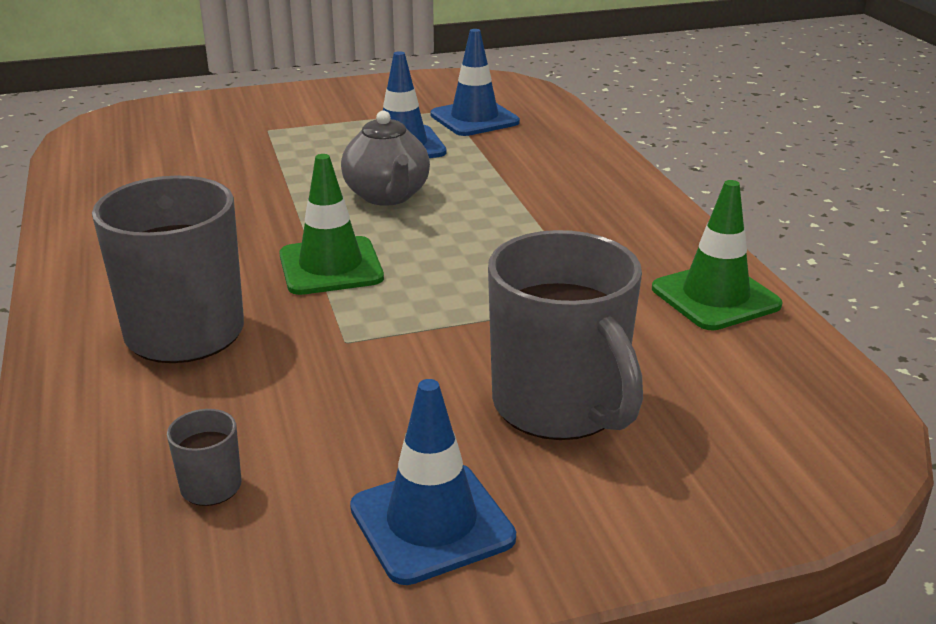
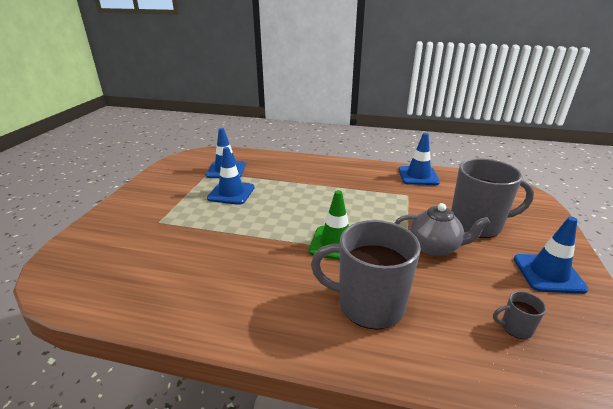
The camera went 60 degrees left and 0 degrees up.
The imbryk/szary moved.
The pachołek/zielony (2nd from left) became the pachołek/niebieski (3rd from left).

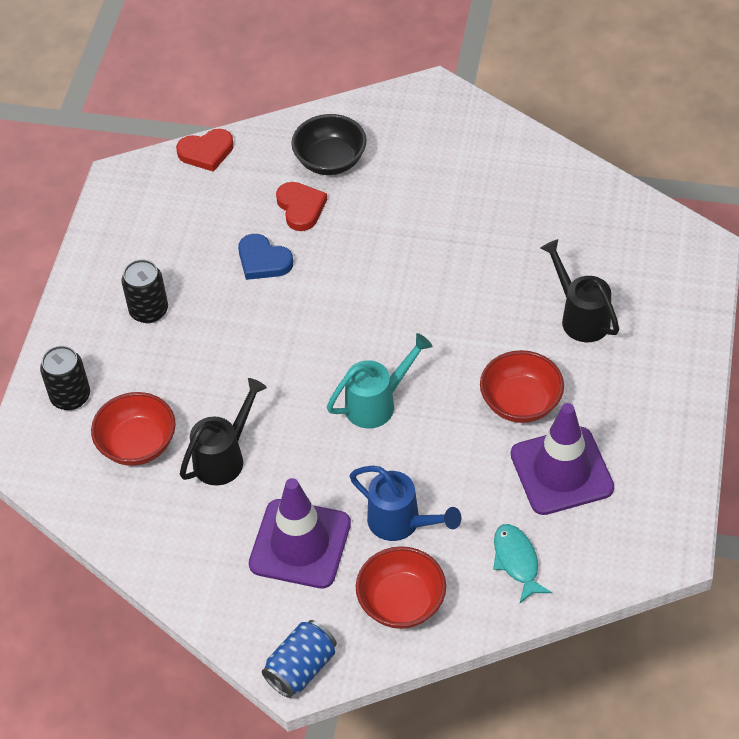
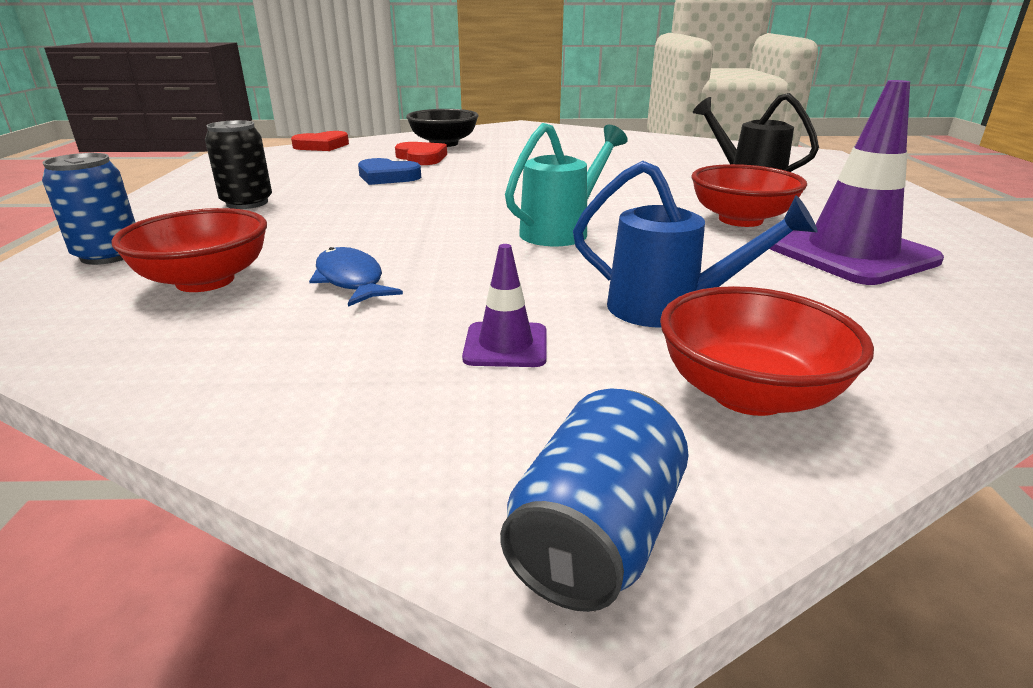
The camera went 15 degrees left and 25 degrees down.
The puszka/czarny (1st from left) became the puszka/niebieski (1st from left).
The konewka/czarny (1st from left) was replaced by the ryba/niebieski.
The pachołek/fioletowy (1st from left) changed to 0.48 times the size.
The ryba/turkusowy disappeared.

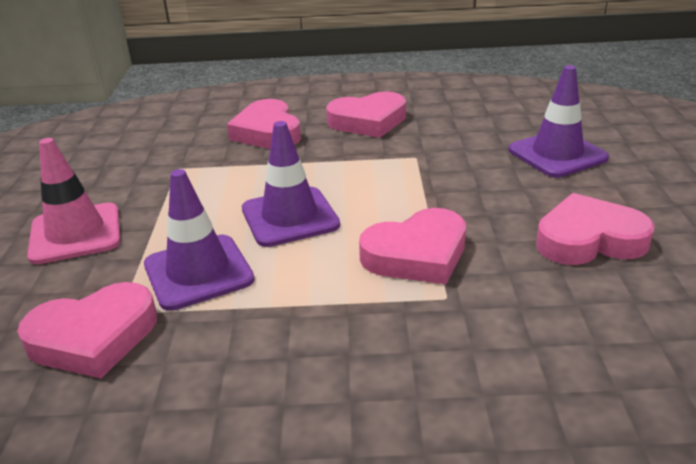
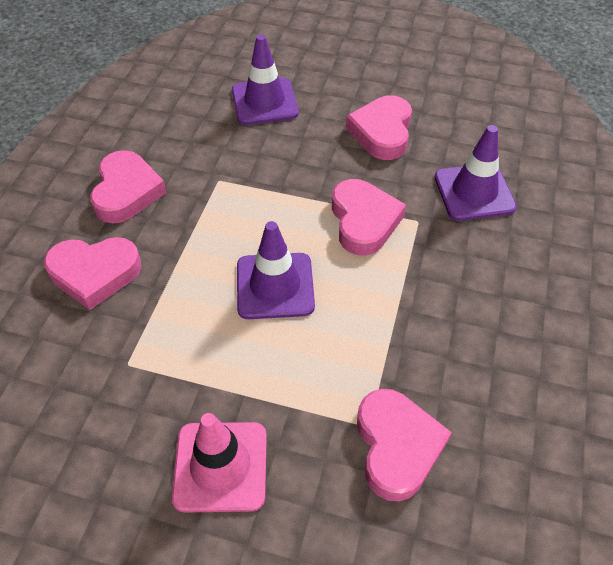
The camera went 75 degrees left and 20 degrees up.
The pachołek/fioletowy (1st from left in the first image) moved.

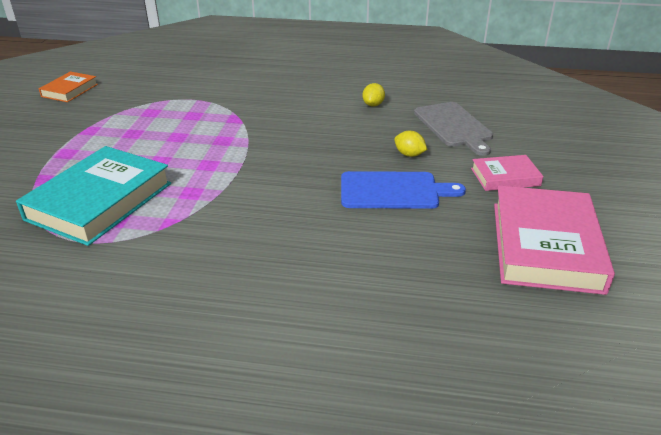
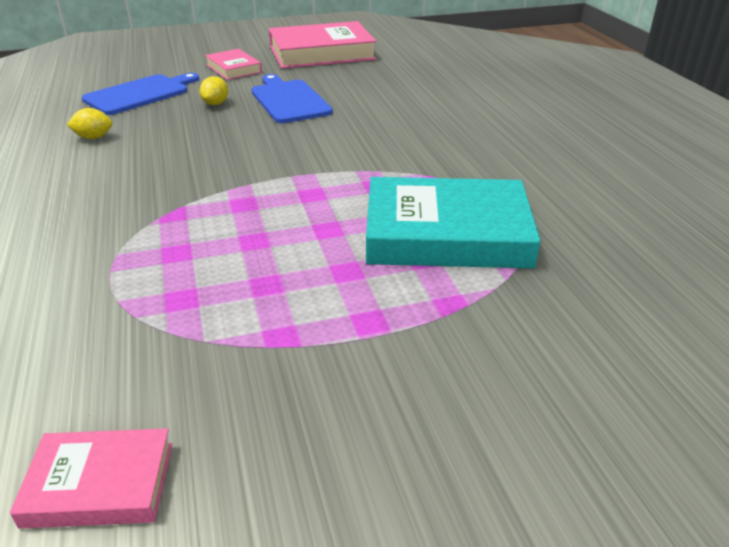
The camera went 115 degrees left and 0 degrees up.
The książka/pomarańczowy became the książka/różowy (1st from left).
The deska do krojenia/szary became the deska do krojenia/niebieski (1st from left).

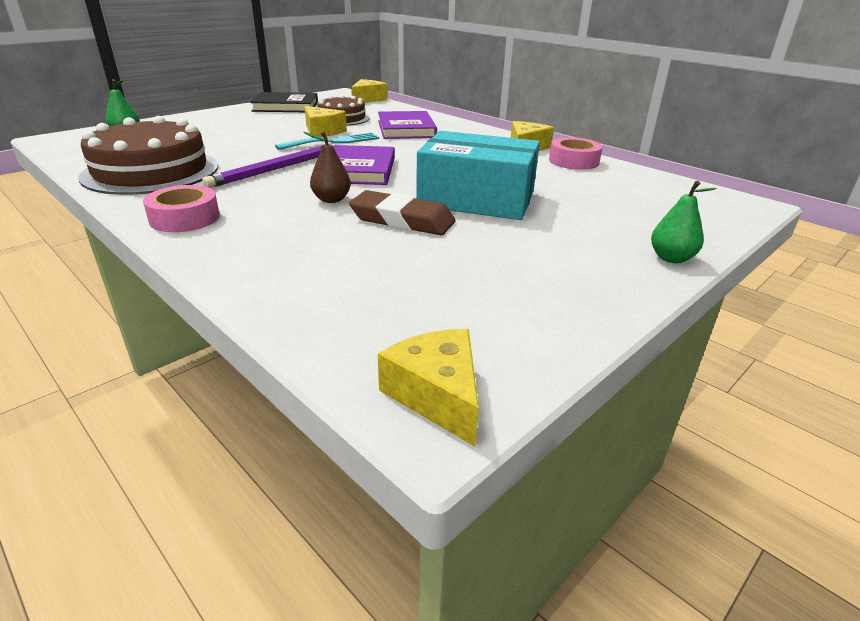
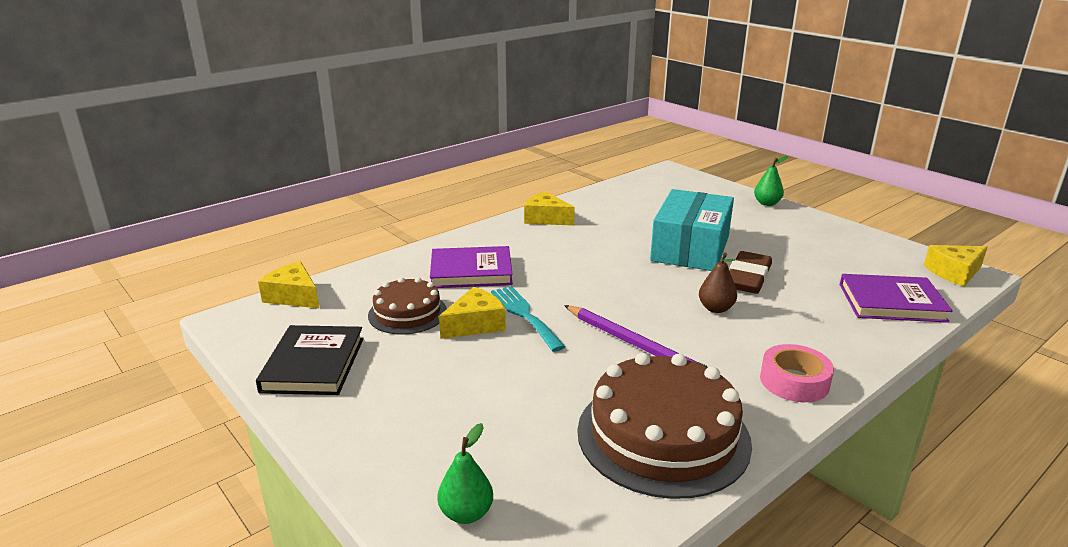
The camera went 85 degrees left and 5 degrees down.
The książka/fioletowy (1st from left in the first image) moved.
The taśma klejąca/różowy (2nd from left) disappeared.

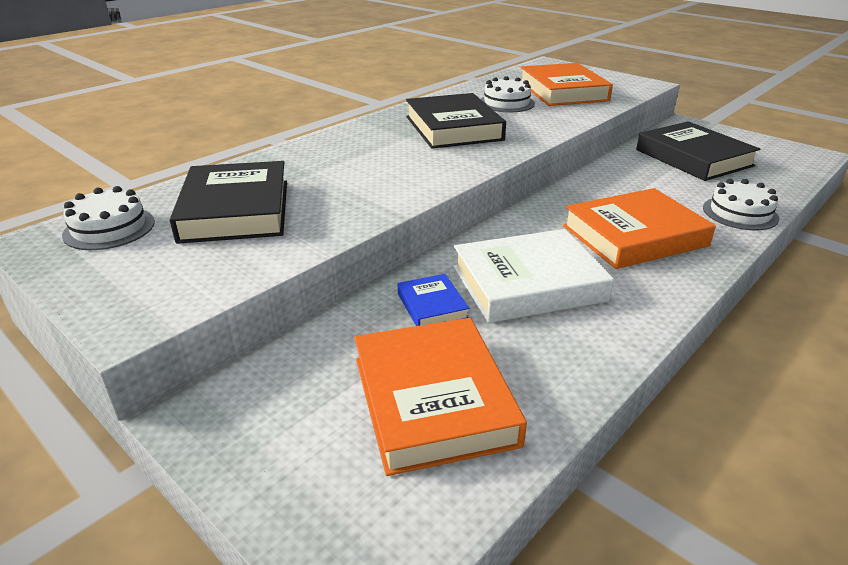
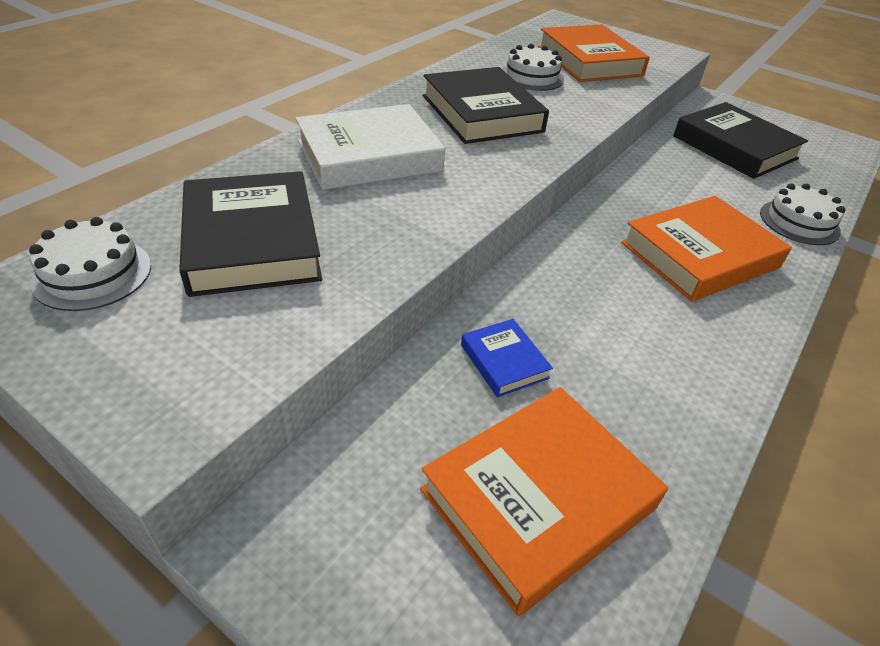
The camera went 10 degrees left and 10 degrees up.
The książka/pomarańczowy (1st from left) turned 75 degrees clockwise.
The książka/biały moved.

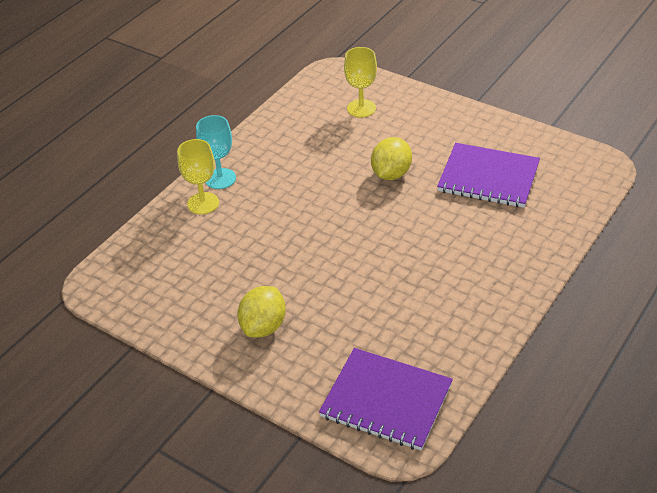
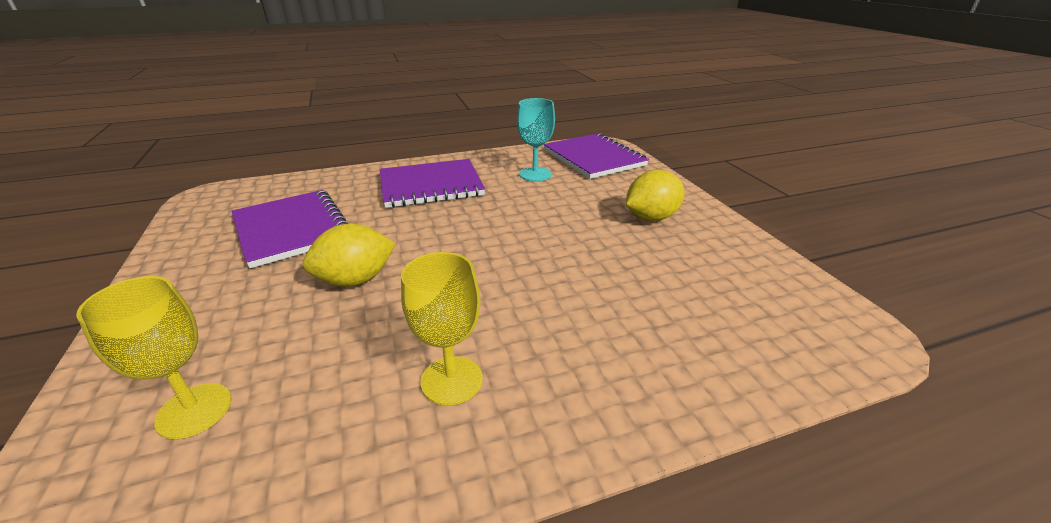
The camera went 145 degrees left and 10 degrees down.
The kielich/żółty (1st from left in the first image) moved.
The kielich/turkusowy moved.
The zeszyt/fioletowy (2nd from left) appeared.

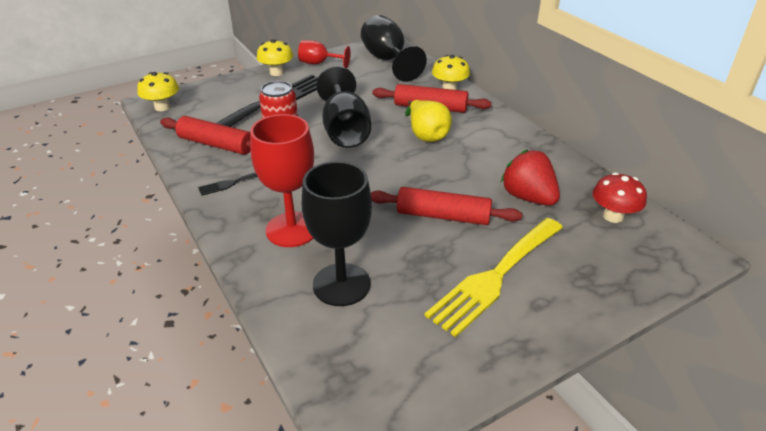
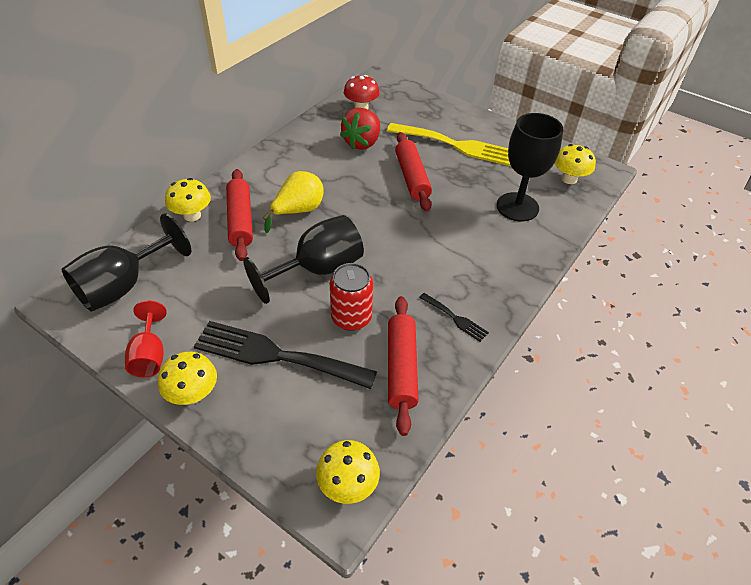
The camera went 115 degrees left and 10 degrees up.
The kielich/czerwony (1st from left) disappeared.
The grzyb/żółty (4th from left) appeared.

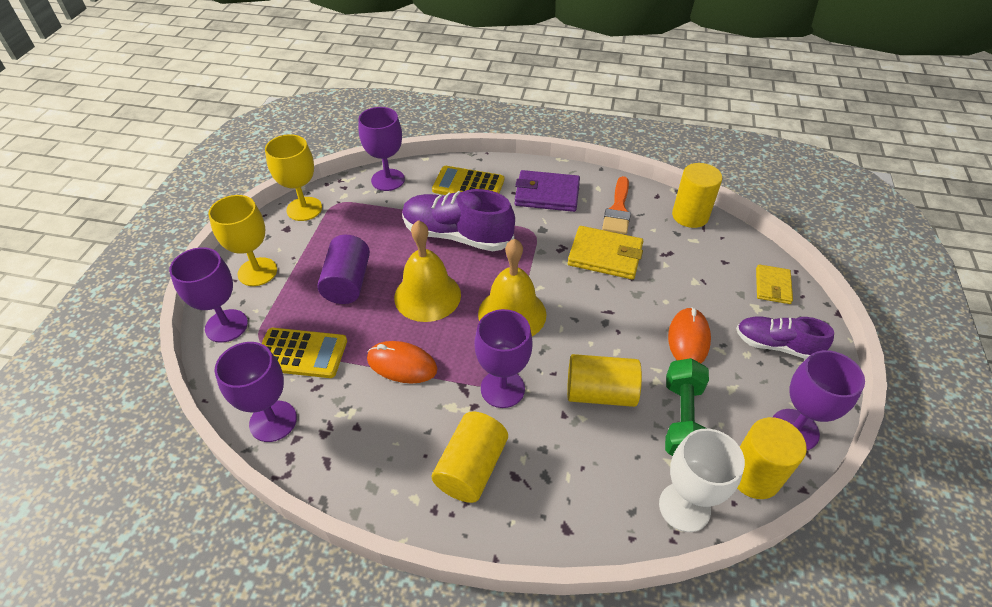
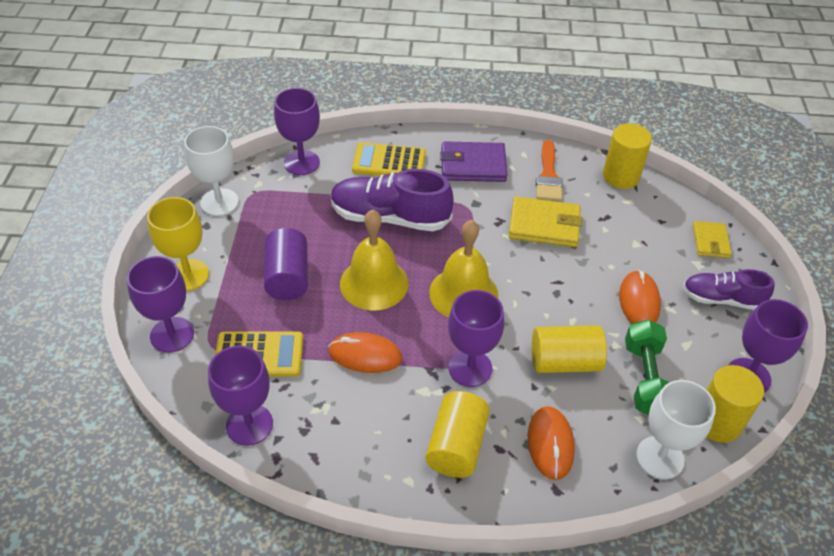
The camera went 10 degrees left and 0 degrees up.
The kielich/żółty (2nd from left) became the kielich/biały (1st from left).
The myszka/pomarańczowy (2nd from left) appeared.

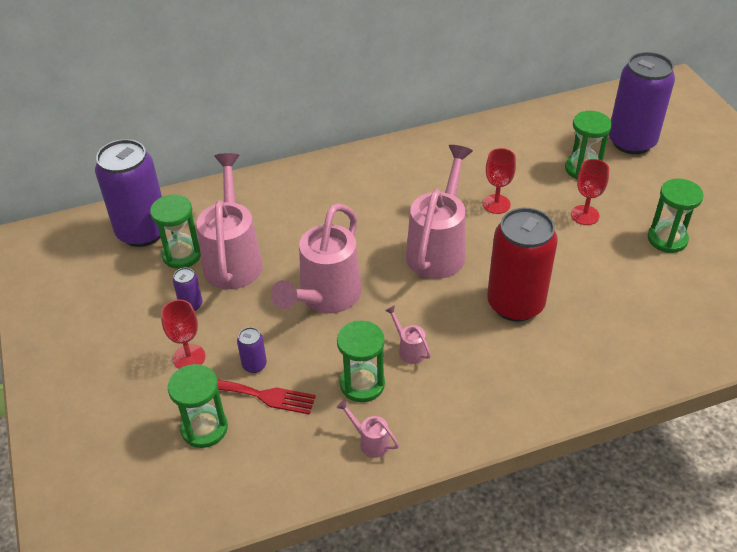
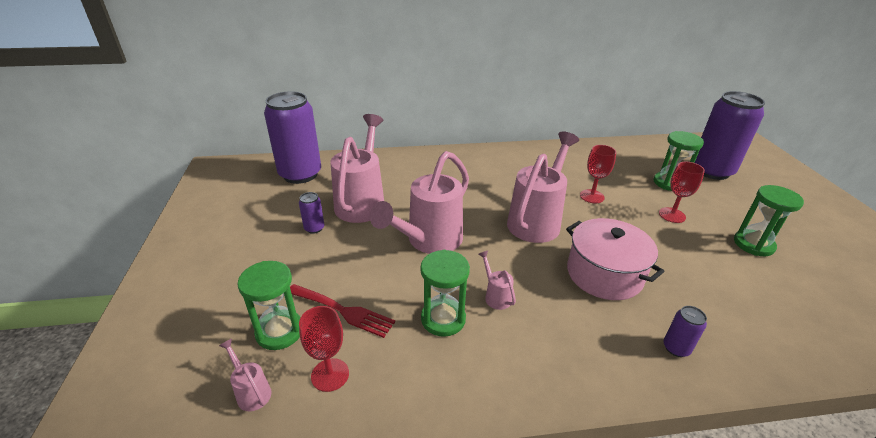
The camera went 10 degrees right and 10 degrees down.
The klepsydra/zielony (1st from left) disappeared.
The kielich/czerwony (1st from left) moved.
The puszka/fioletowy (3rd from left) moved.
The konewka/różowy (3rd from left in the first image) moved.
The puszka/czerwony was replaced by the garnek/różowy.

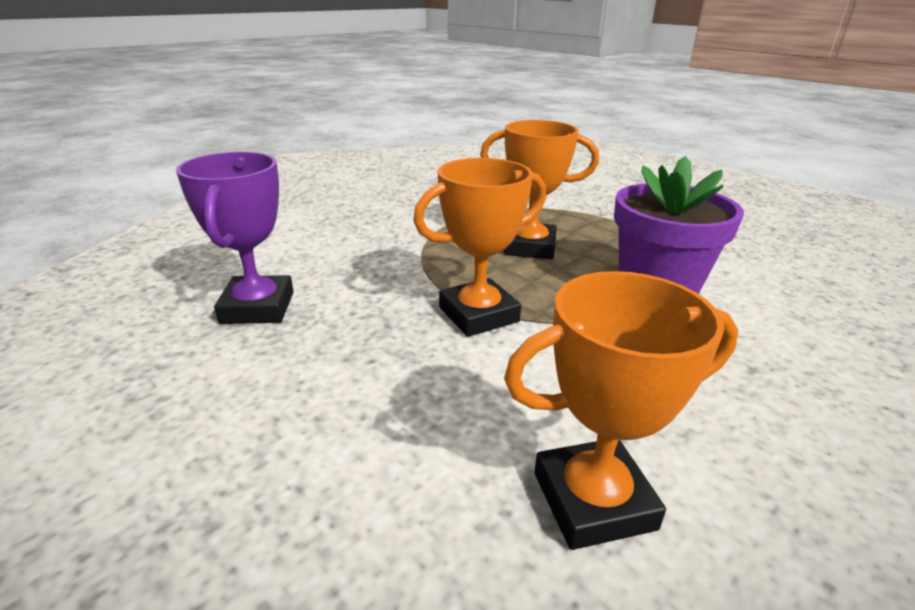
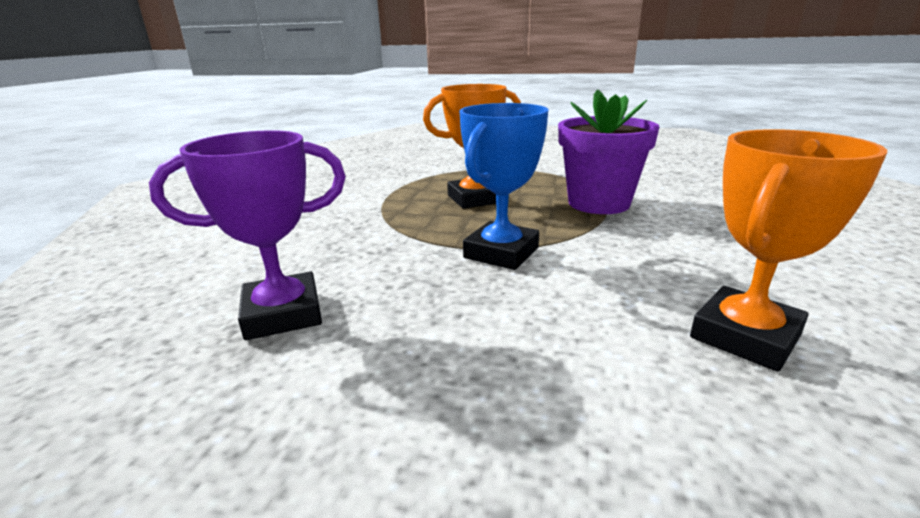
The camera went 30 degrees left and 5 degrees down.
The puchar/fioletowy turned 75 degrees counterclockwise.
The puchar/pomarańczowy (1st from left) became the puchar/niebieski.

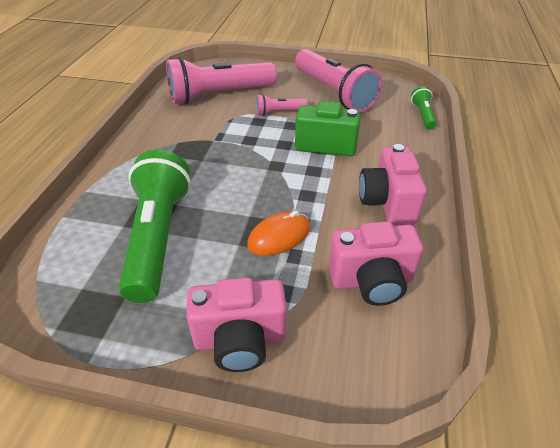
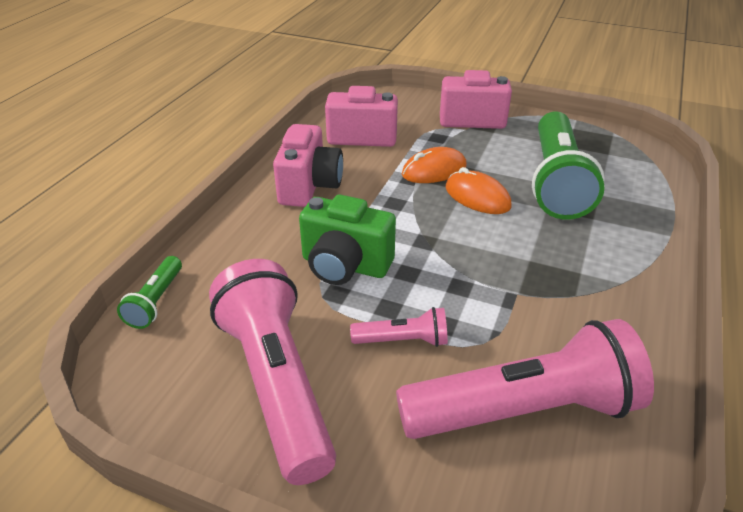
The camera went 170 degrees left and 5 degrees down.
The myszka/pomarańczowy (2nd from left) appeared.

